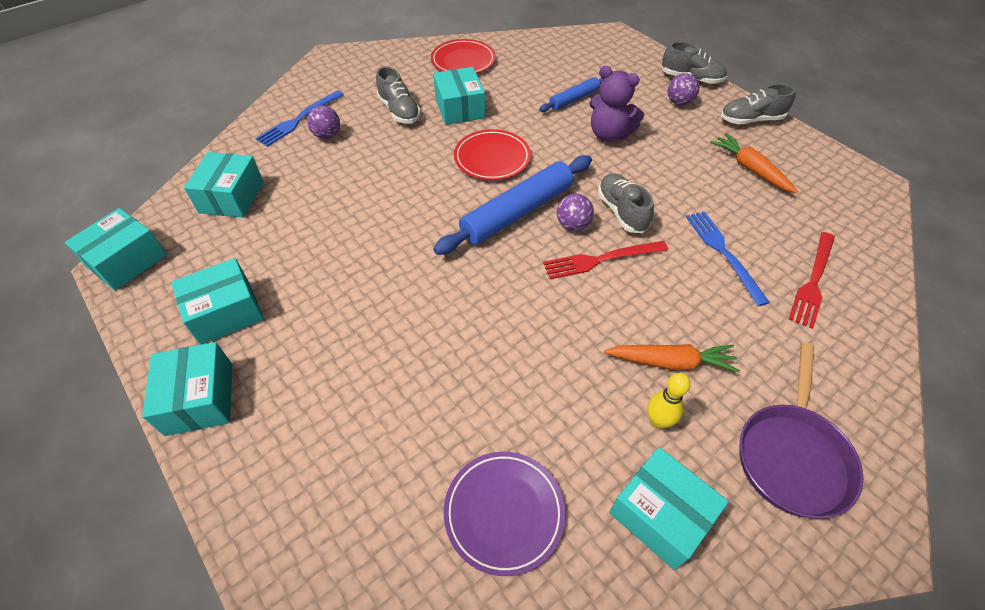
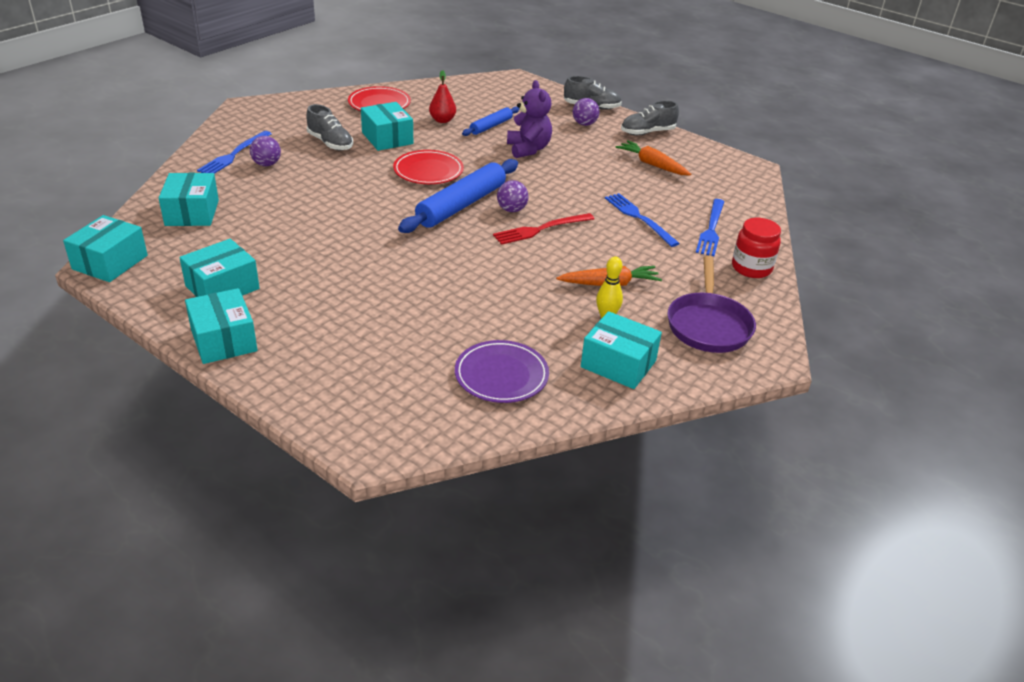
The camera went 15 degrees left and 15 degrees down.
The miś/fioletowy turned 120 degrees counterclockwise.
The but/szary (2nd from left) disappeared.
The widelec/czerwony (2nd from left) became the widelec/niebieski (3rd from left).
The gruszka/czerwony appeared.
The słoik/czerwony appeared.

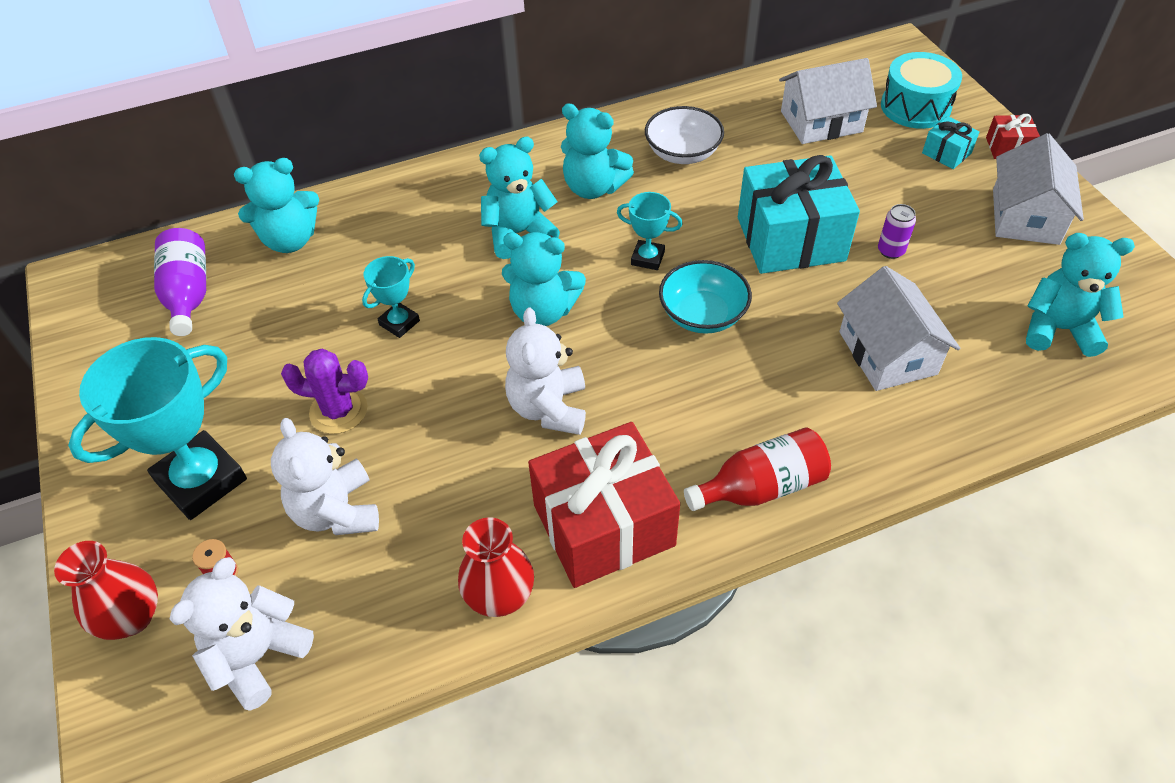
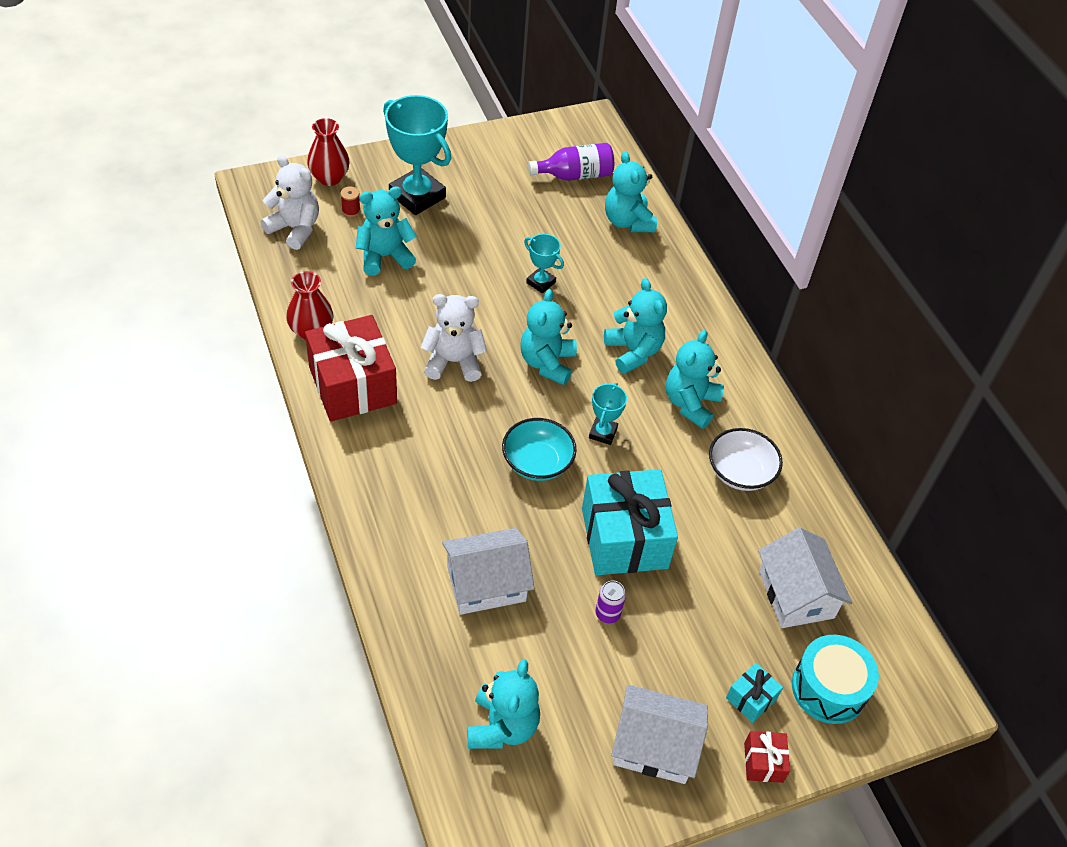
The camera went 85 degrees right and 0 degrees up.
The miś/biały (2nd from left) became the miś/turkusowy (1st from left).
The kaktus/fioletowy disappeared.
The butelka/czerwony disappeared.

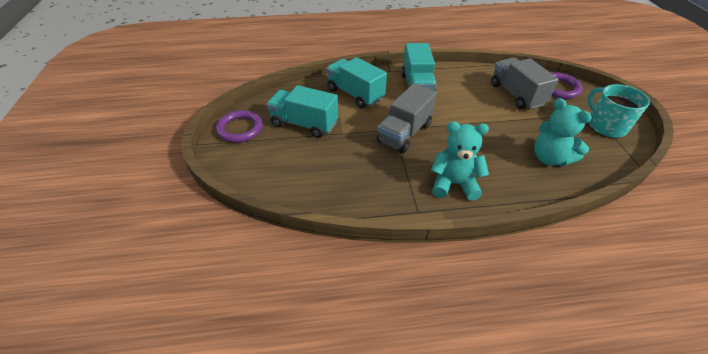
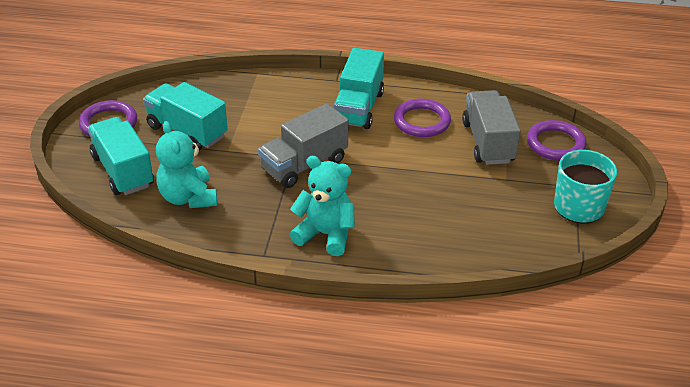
The camera went 15 degrees right and 5 degrees down.
The ciężarówka/turkusowy (2nd from left in the first image) moved.
The miś/turkusowy (2nd from left in the first image) moved.
The pierścień/fioletowy (2nd from left) appeared.

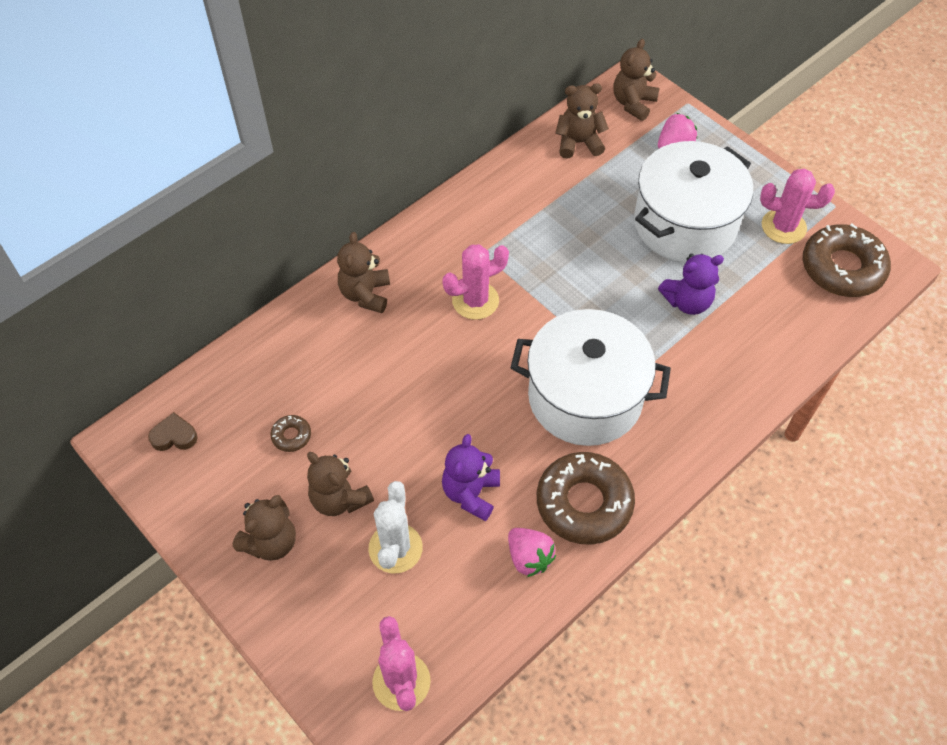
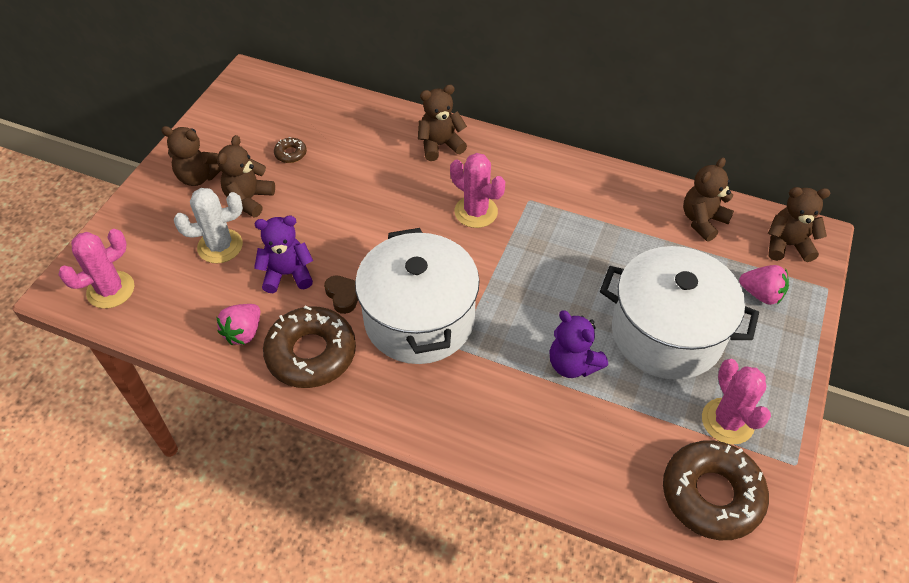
The camera went 65 degrees right and 5 degrees down.
The serce/brązowy moved.
The miś/brązowy (4th from left) turned 105 degrees counterclockwise.

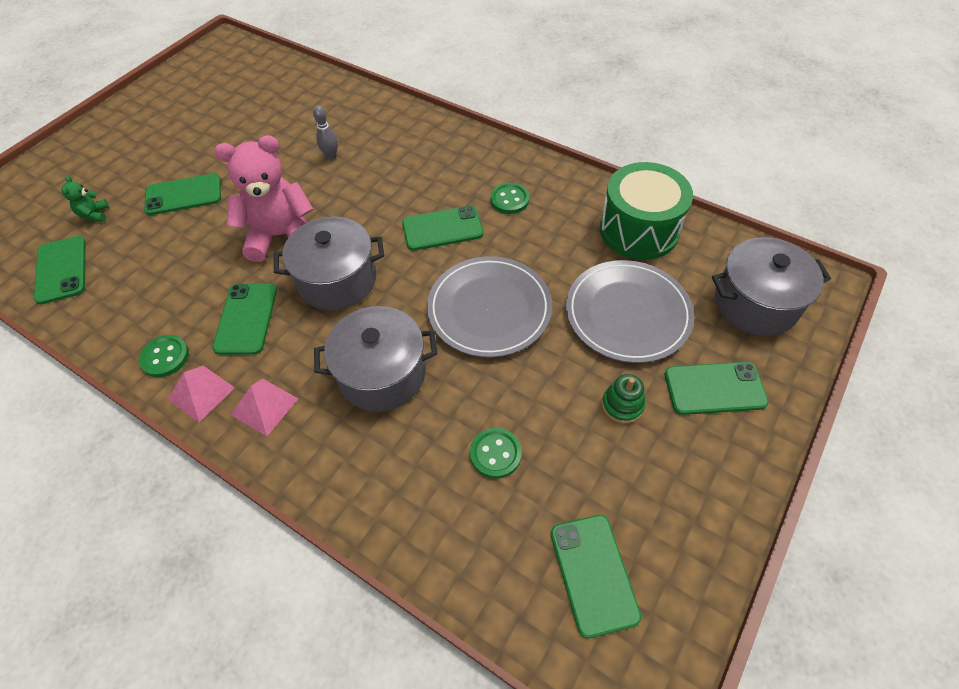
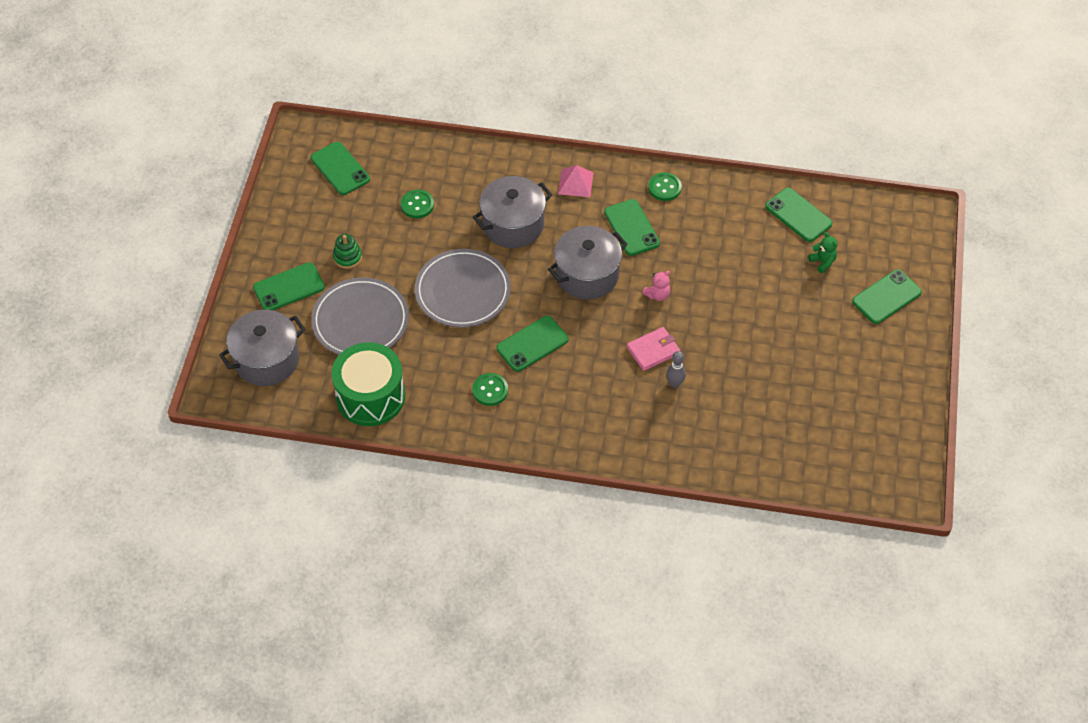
The camera went 155 degrees right and 0 degrees up.
The telefon/zielony (2nd from left in the first image) moved.
The piramida/różowy (1st from left) disappeared.
The miś/różowy changed to 0.42 times the size.
The portfel/różowy appeared.

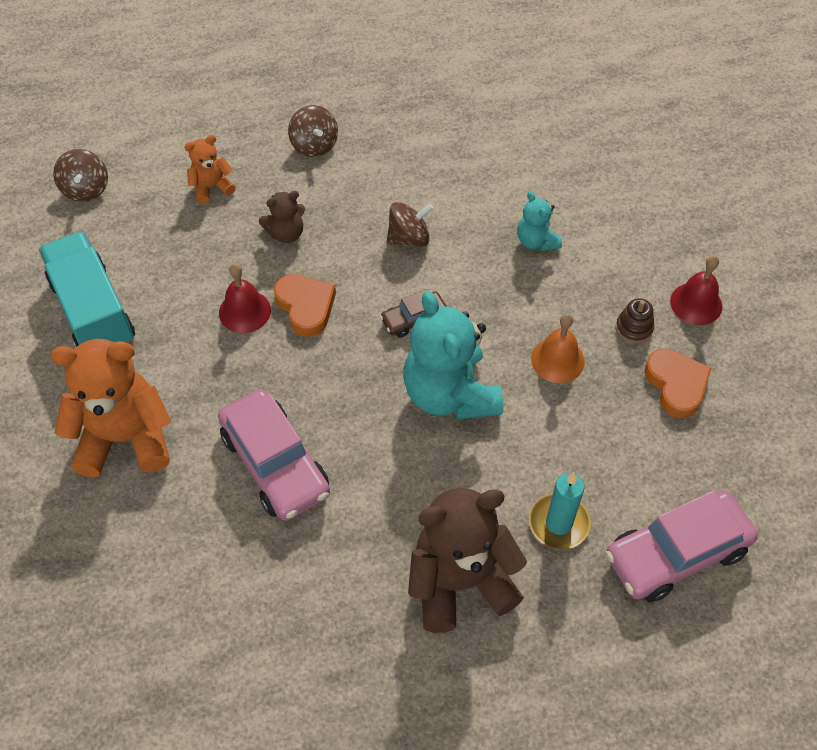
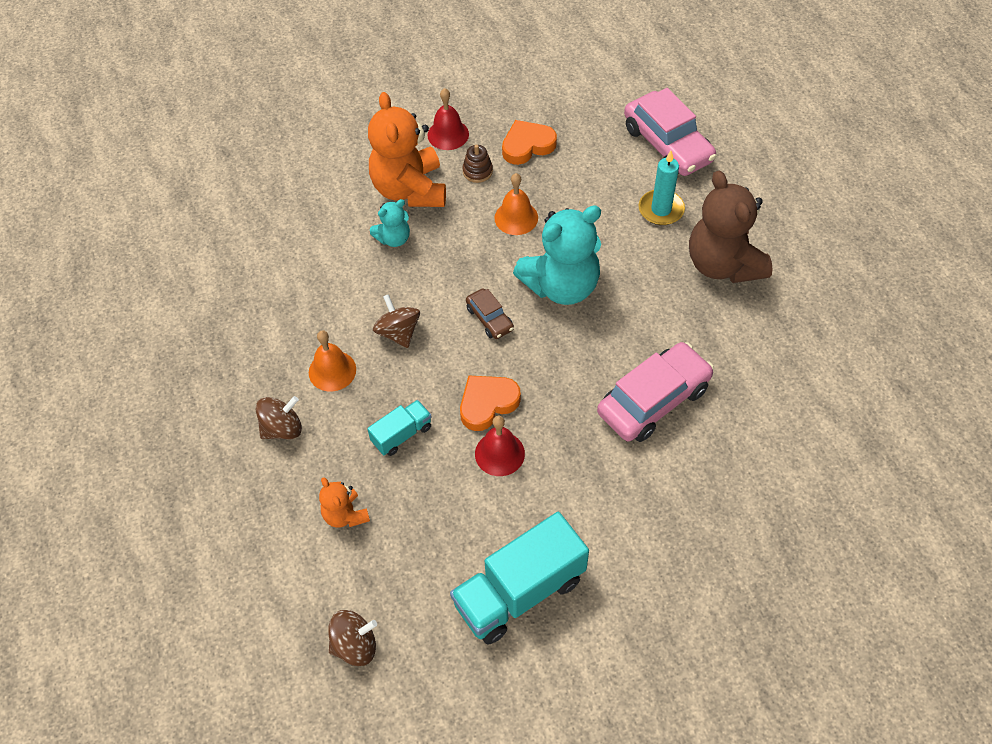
The camera went 95 degrees left and 0 degrees up.
The miś/pomarańczowy (1st from left in the first image) moved.
The miś/brązowy (1st from left) was replaced by the ciężarówka/turkusowy (1st from left).
The dzwonek/pomarańczowy (1st from left) appeared.

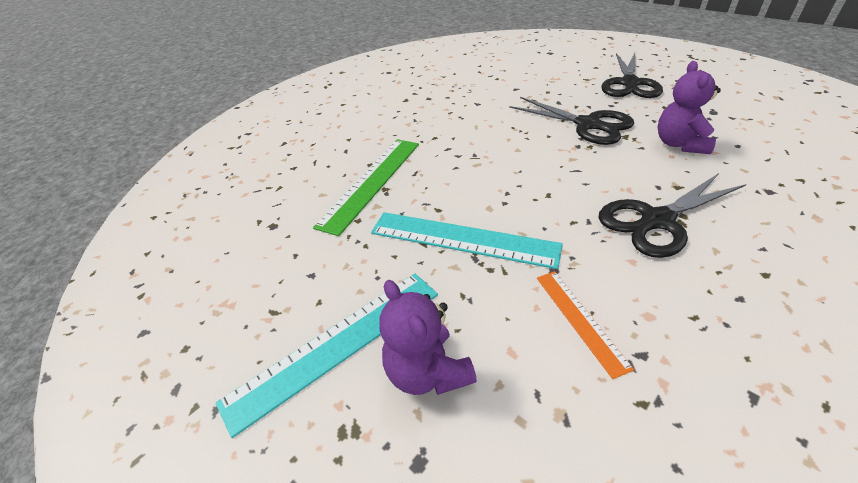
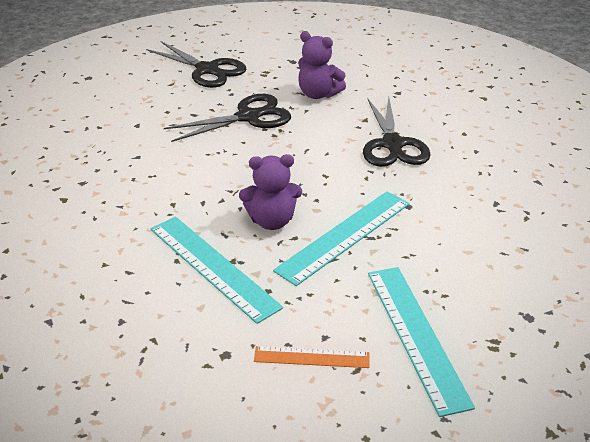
The camera went 70 degrees left and 5 degrees down.
The linijka/zielony became the linijka/turkusowy (1st from left).
The miś/fioletowy (1st from left) moved.
The linijka/pomarańczowy moved.

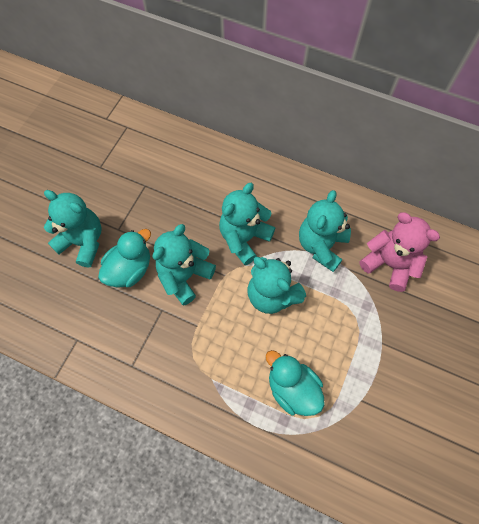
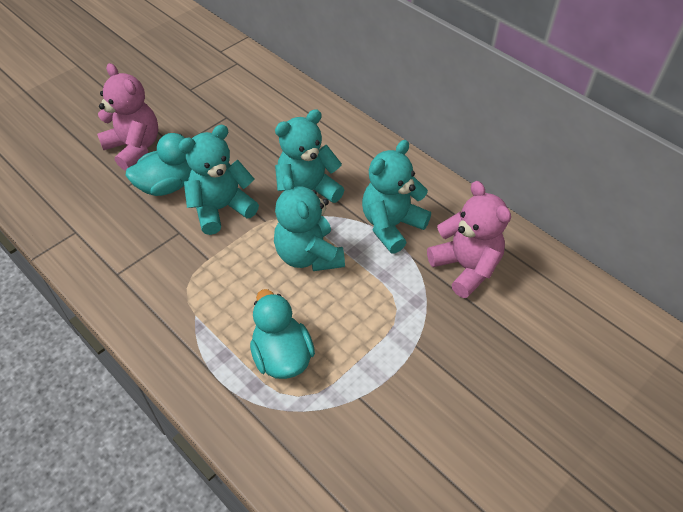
The camera went 20 degrees right and 15 degrees down.
The miś/turkusowy (1st from left) became the miś/różowy (1st from left).

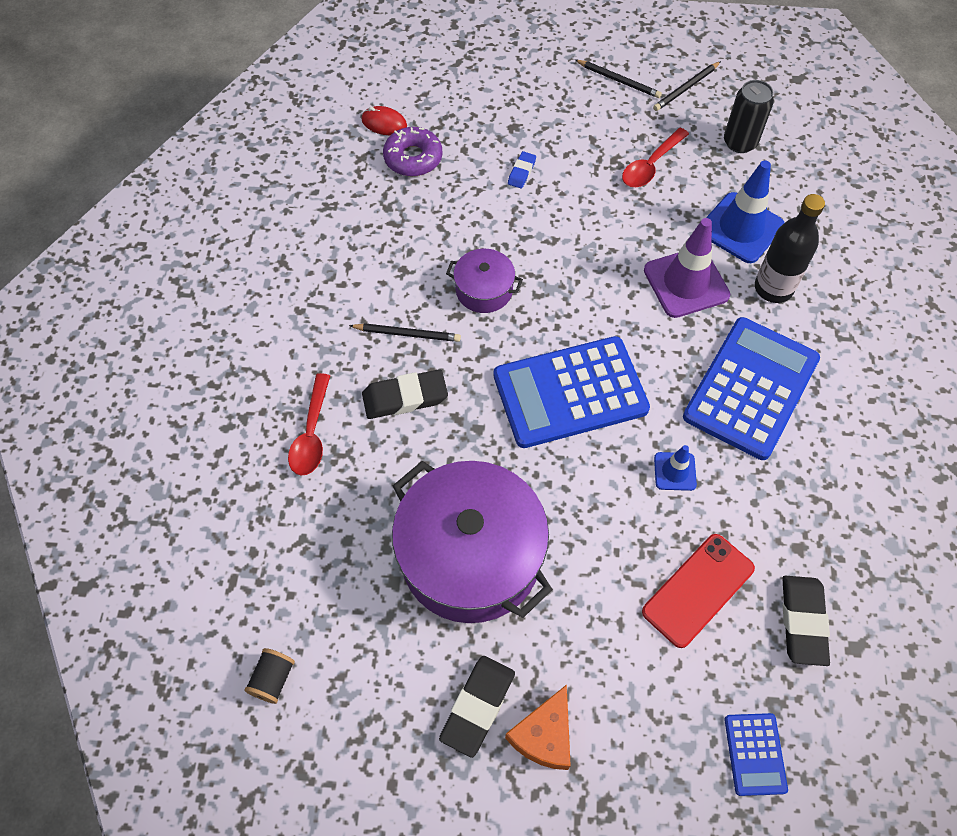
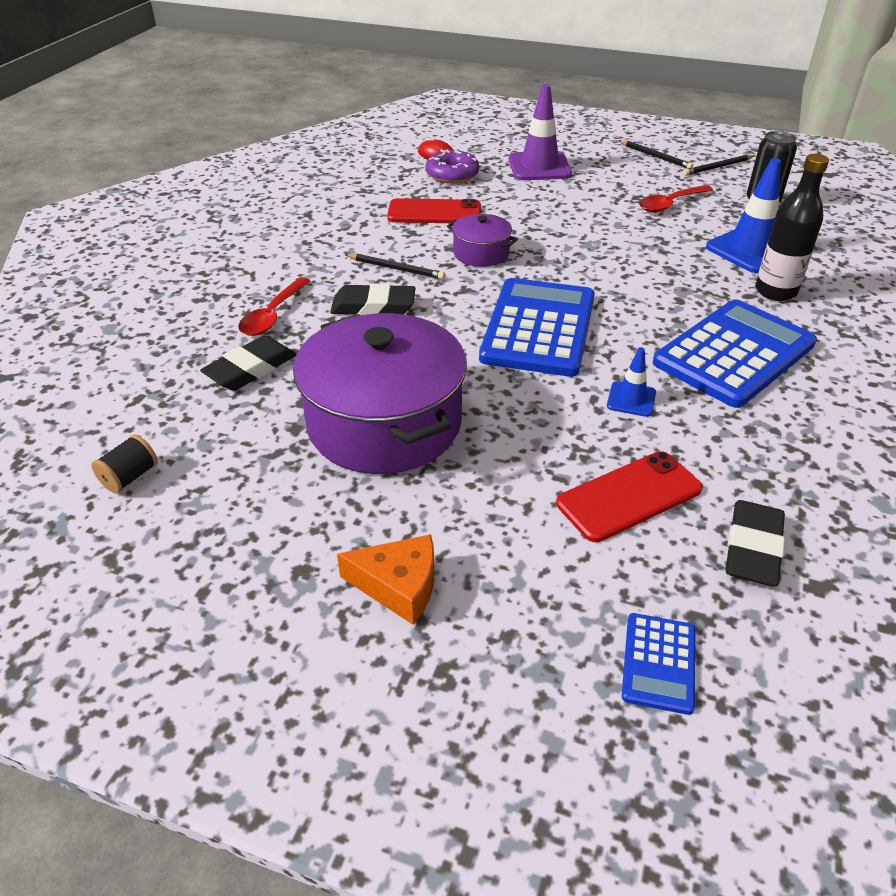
The camera went 15 degrees right and 20 degrees down.
The gumka do mazania/czarny (2nd from left in the first image) moved.
The kalkulator/niebieski (1st from left) turned 105 degrees clockwise.
The ser/pomarańczowy turned 120 degrees counterclockwise.
The gumka do mazania/niebieski disappeared.
The pachołek/fioletowy moved.
The telefon/czerwony (1st from left) appeared.

